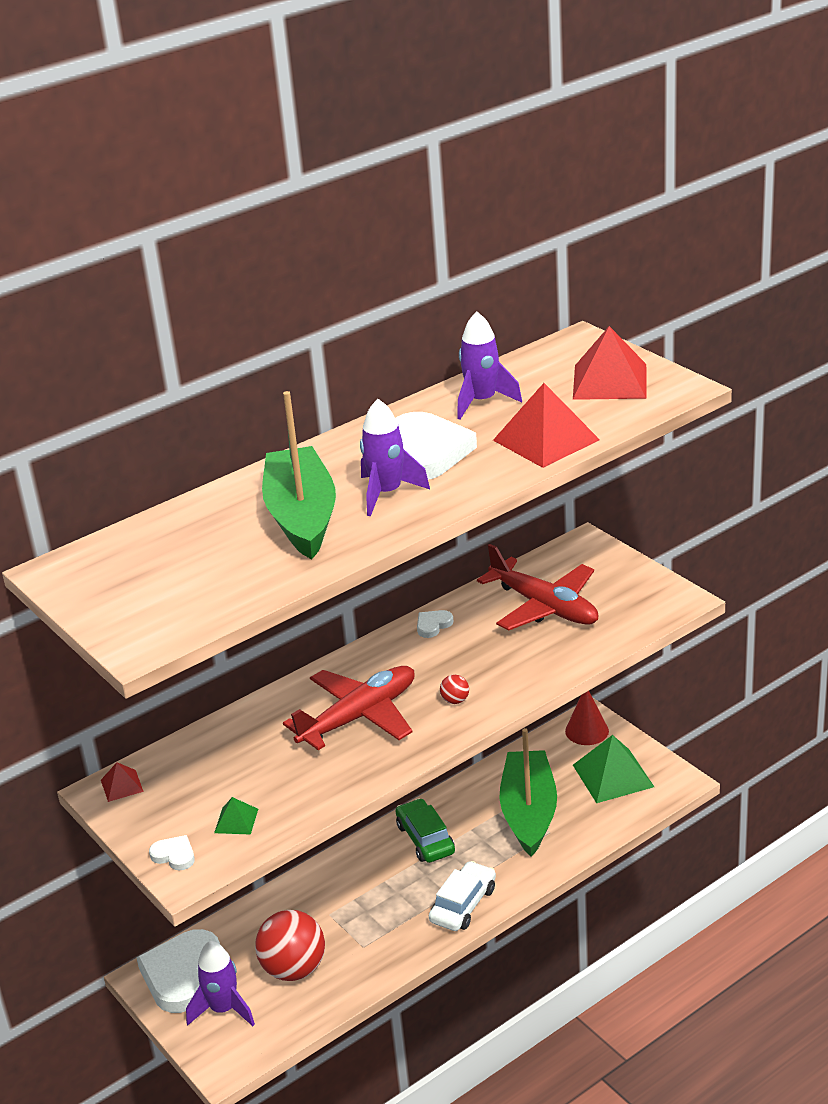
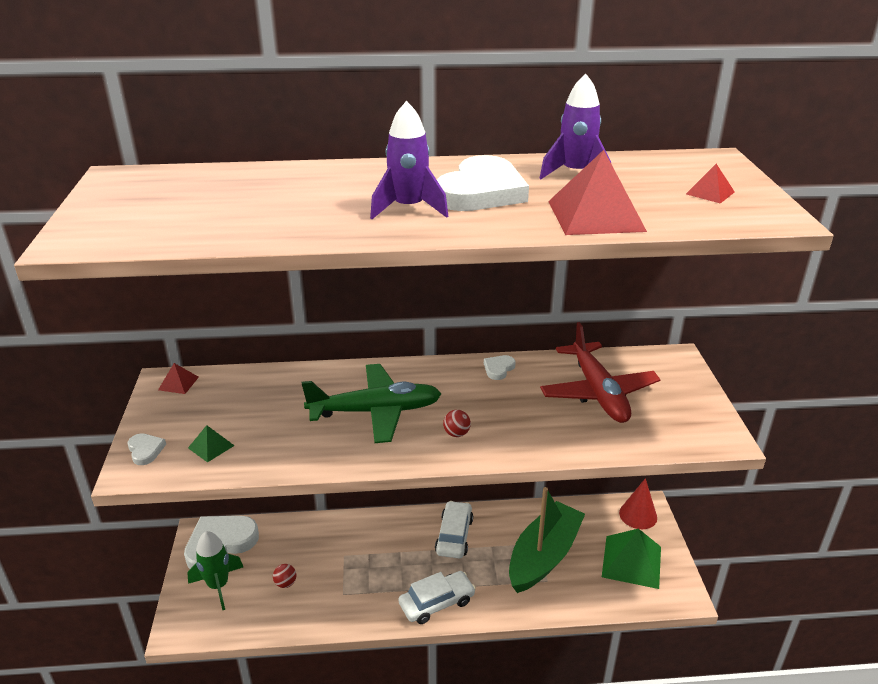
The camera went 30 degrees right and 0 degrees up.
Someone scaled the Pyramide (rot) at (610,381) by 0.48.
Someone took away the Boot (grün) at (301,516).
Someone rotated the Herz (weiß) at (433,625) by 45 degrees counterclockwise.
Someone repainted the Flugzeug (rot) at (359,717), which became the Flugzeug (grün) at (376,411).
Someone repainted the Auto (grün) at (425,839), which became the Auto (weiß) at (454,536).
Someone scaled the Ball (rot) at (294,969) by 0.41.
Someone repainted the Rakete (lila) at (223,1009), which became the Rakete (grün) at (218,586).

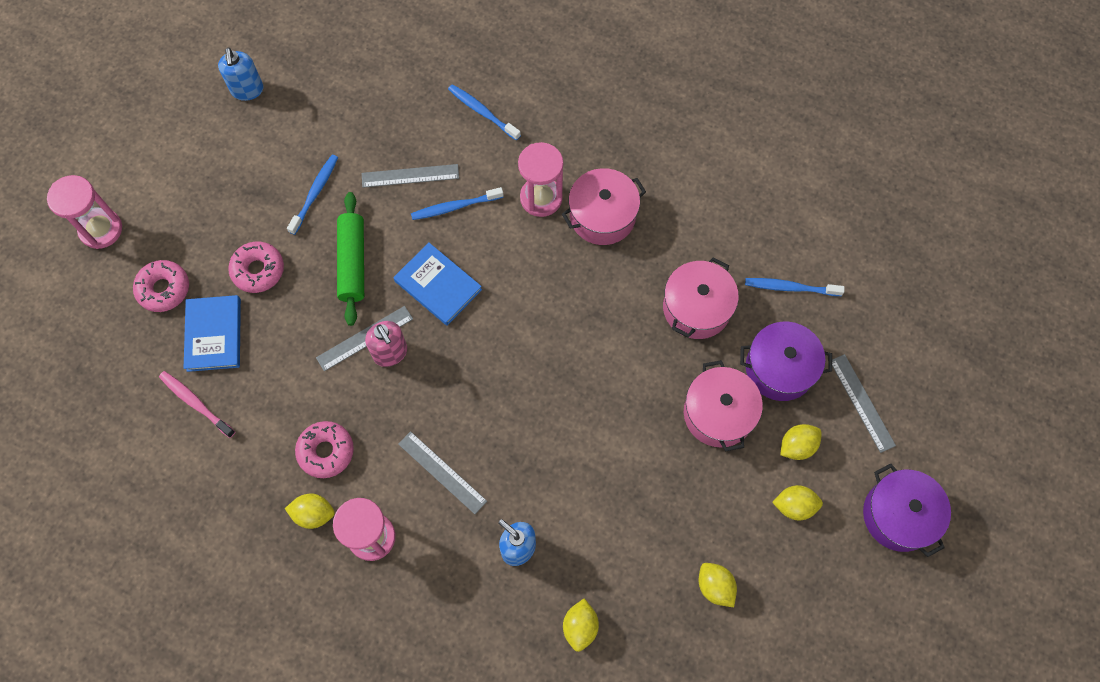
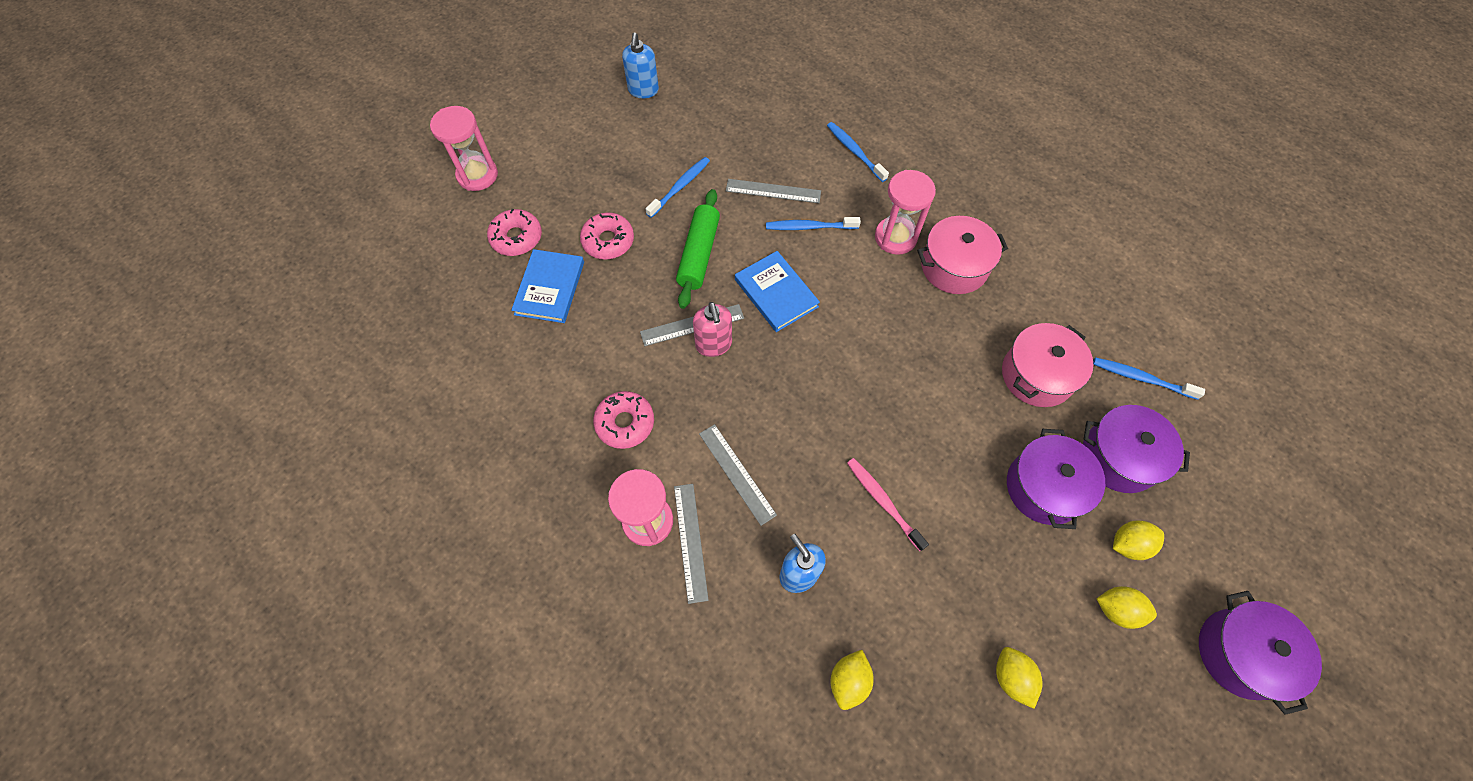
The camera went 15 degrees right and 5 degrees down.
Someone carried the Lineal (grau) from (862,402) to (690,541).
Someone repainted the Kochtopf (rosa) at (718,413), which became the Kochtopf (lila) at (1044,487).
Someone carried the Zahnbürste (rosa) from (196,403) to (883,502).
Someone took away the Zitrone (gelb) at (313,514).

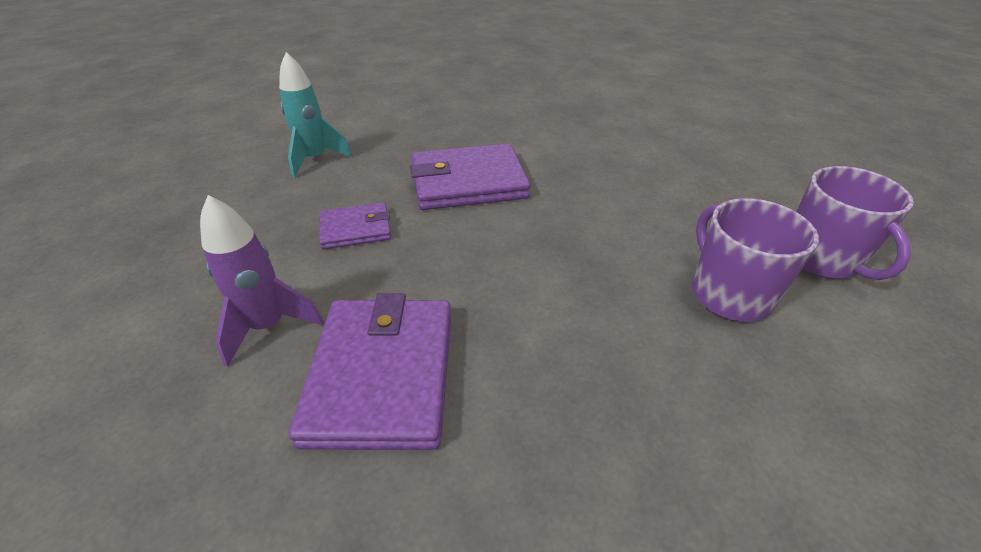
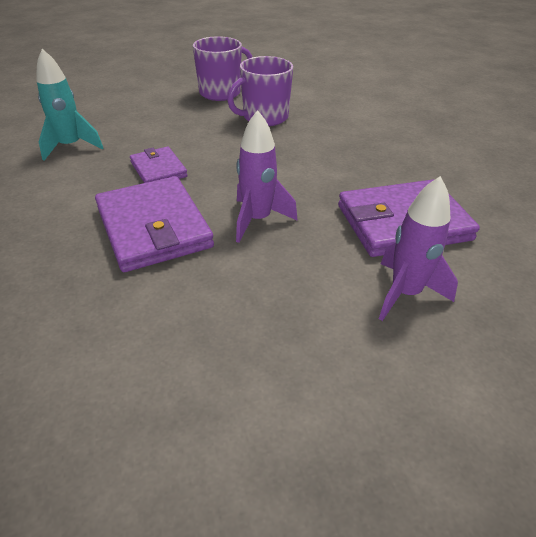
The camera went 105 degrees left and 0 degrees up.
Someone carried the Rakete (türkis) from (315,159) to (71,147).
Someone carried the Geldbörse (lila) from (356,229) to (158,169).
Someone put down the Rakete (lila) at (257,220).

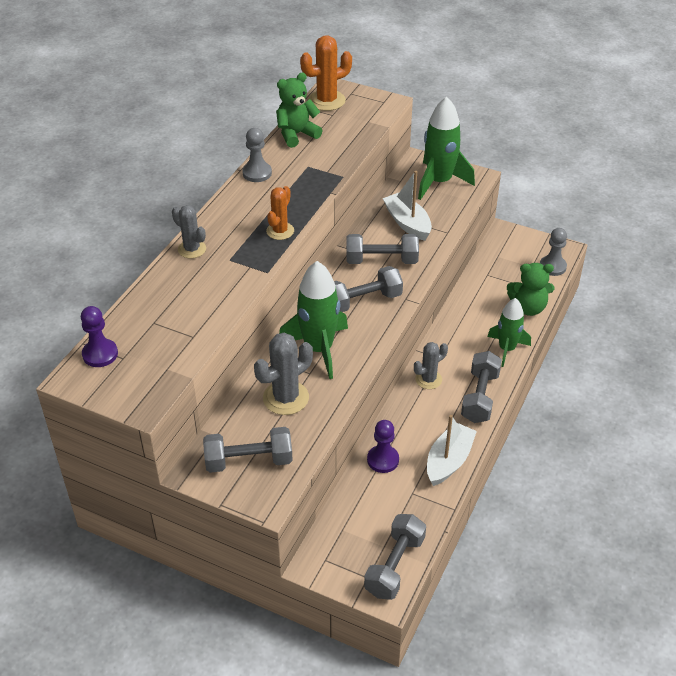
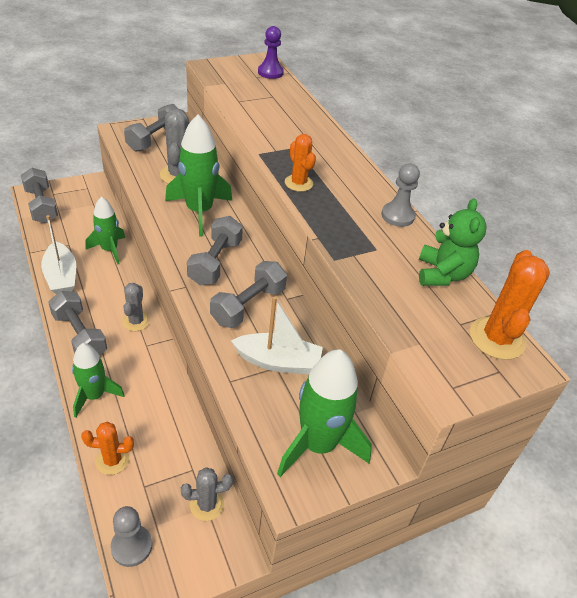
The camera went 125 degrees right and 0 degrees up.
Someone carried the Kaktus (grau) from (192,249) to (207,505).
Someone swapped the Teddybär (grün) at (528,308) for the Kaktus (orange) at (112,460).
Someone swapped the Bauer (lila) at (383,460) for the Rakete (grün) at (109,250).

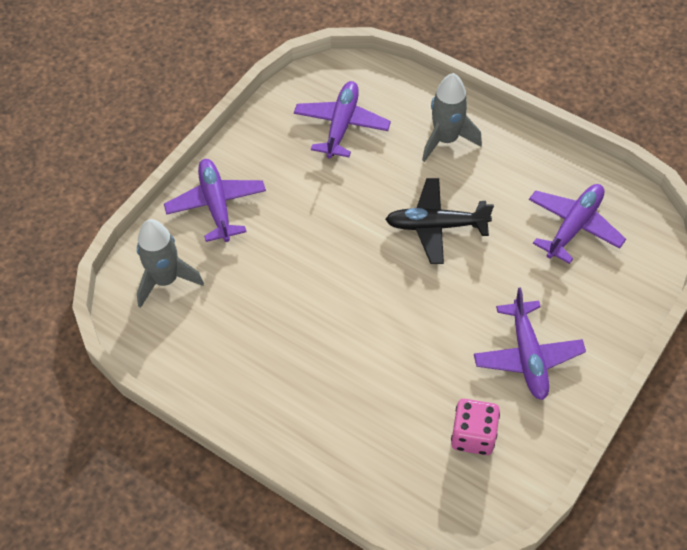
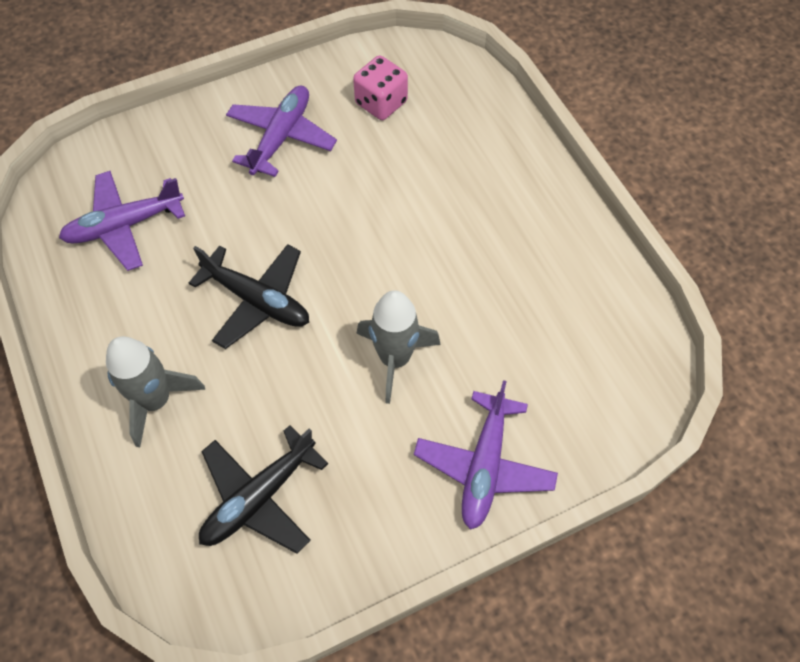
The camera went 150 degrees left and 5 degrees up.
Someone repainted the Flugzeug (lila) at (341,125), which became the Flugzeug (schwarz) at (259,497).
Someone carried the Rakete (grau) from (165,280) to (395,359).

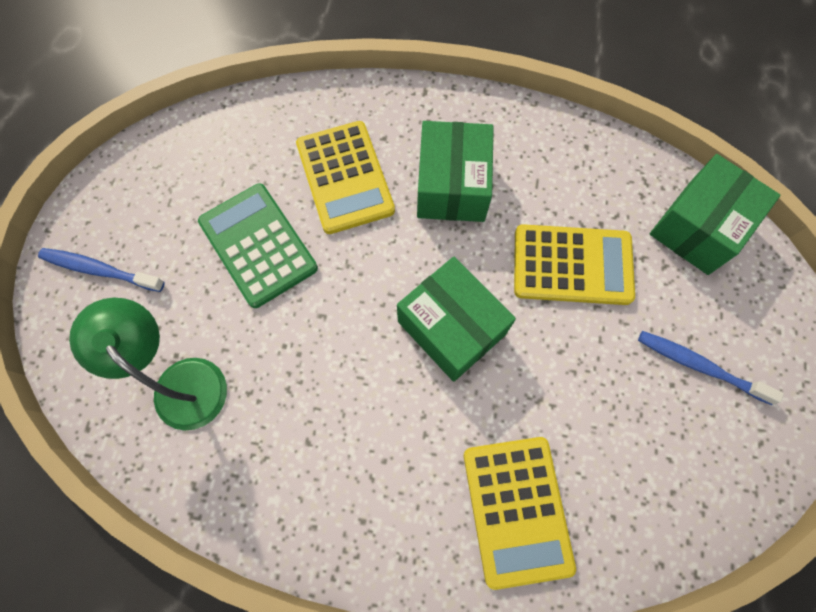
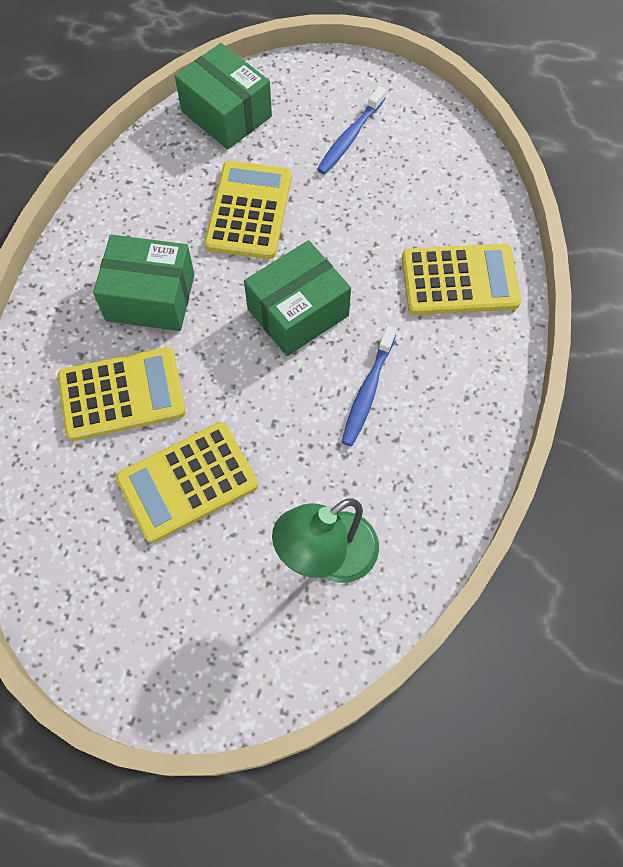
The camera went 85 degrees left and 5 degrees down.
Someone repainted the Taschenrechner (grün) at (258,245), which became the Taschenrechner (gelb) at (187,482).
Someone carried the Zahnbürste (blau) from (100,270) to (368,391).

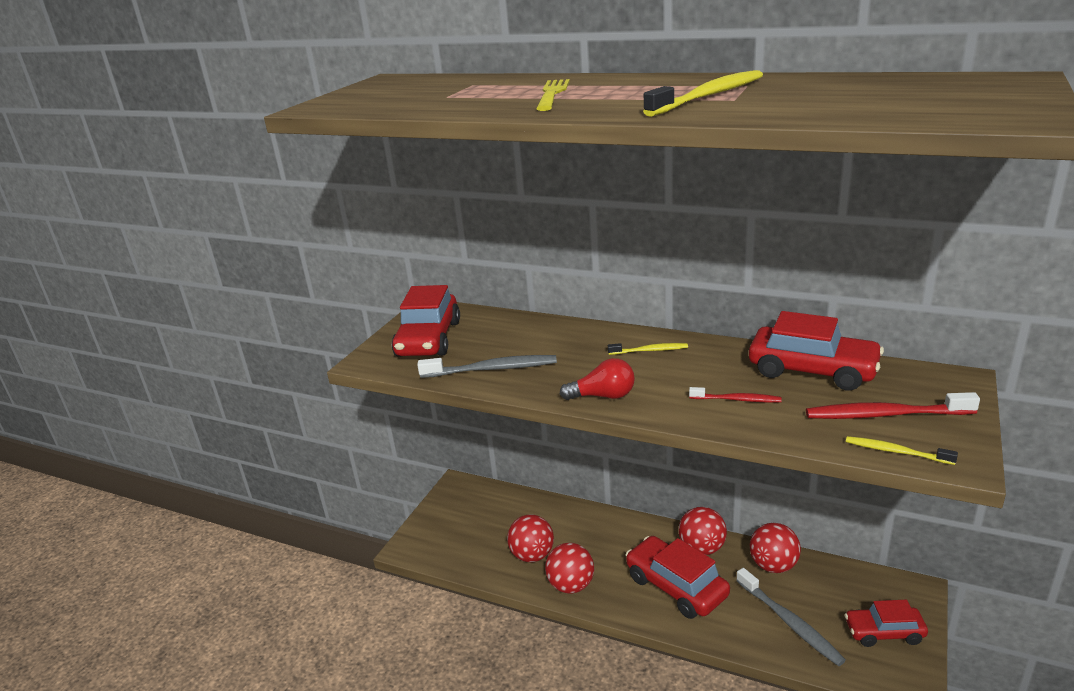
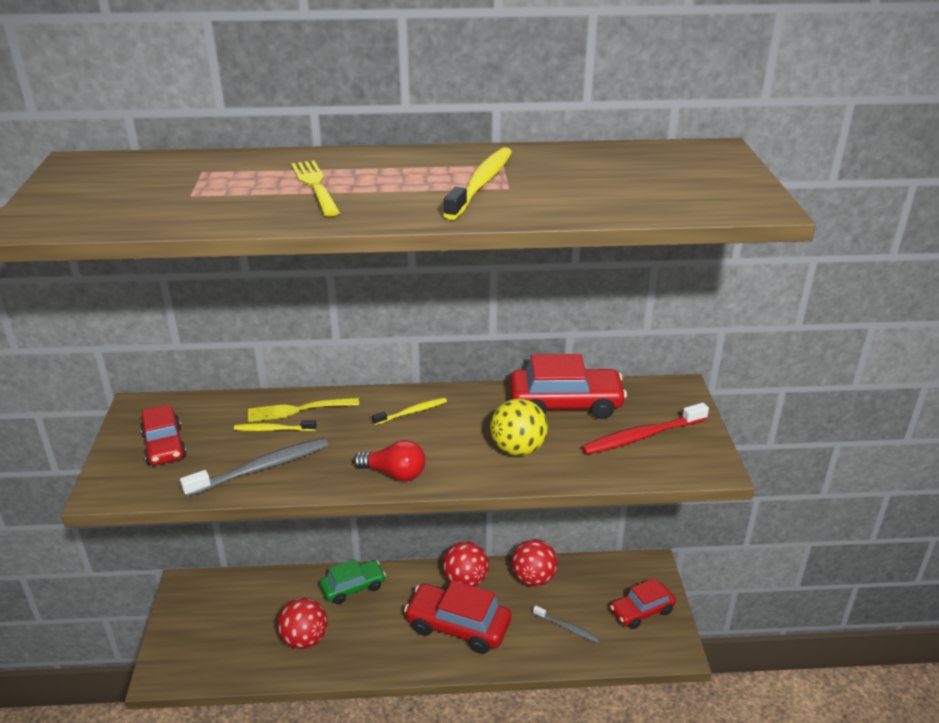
The camera went 30 degrees left and 5 degrees up.
Someone scaled the Auto (rot) at (428,339) by 0.64.
Someone rotated the Glühbirne (rot) at (603,396) by 45 degrees clockwise.
Someone swapped the Zahnbürste (rot) at (737,400) for the Ball (gelb) at (518,449).
Someone carried the Zahnbürste (gelb) from (896,451) to (273,429).
Someone took away the Ball (rot) at (571,585).
Someone scaled the Zahnbürste (grau) at (789,622) by 0.58.
Someone put down the Gabel (gelb) at (298,410).
Someone put down the Auto (grün) at (353,587).

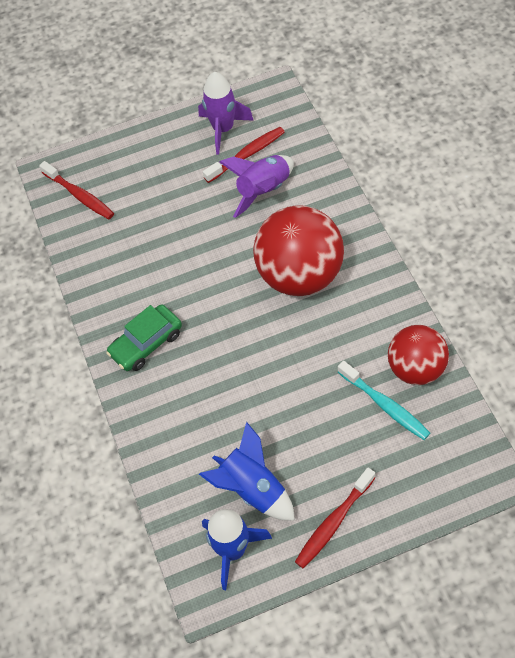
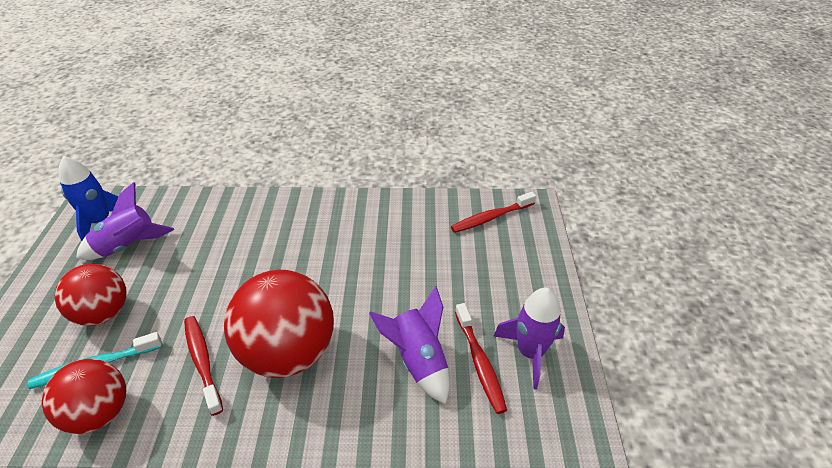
The camera went 105 degrees right and 15 degrees down.
Someone took away the Auto (grün) at (146,343).
Someone repainted the Rakete (blau) at (253,489), which became the Rakete (lila) at (128,246).
Someone carried the Zahnbürste (rot) from (333,523) to (202,361).
Someone put down the Ball (rot) at (104,313).

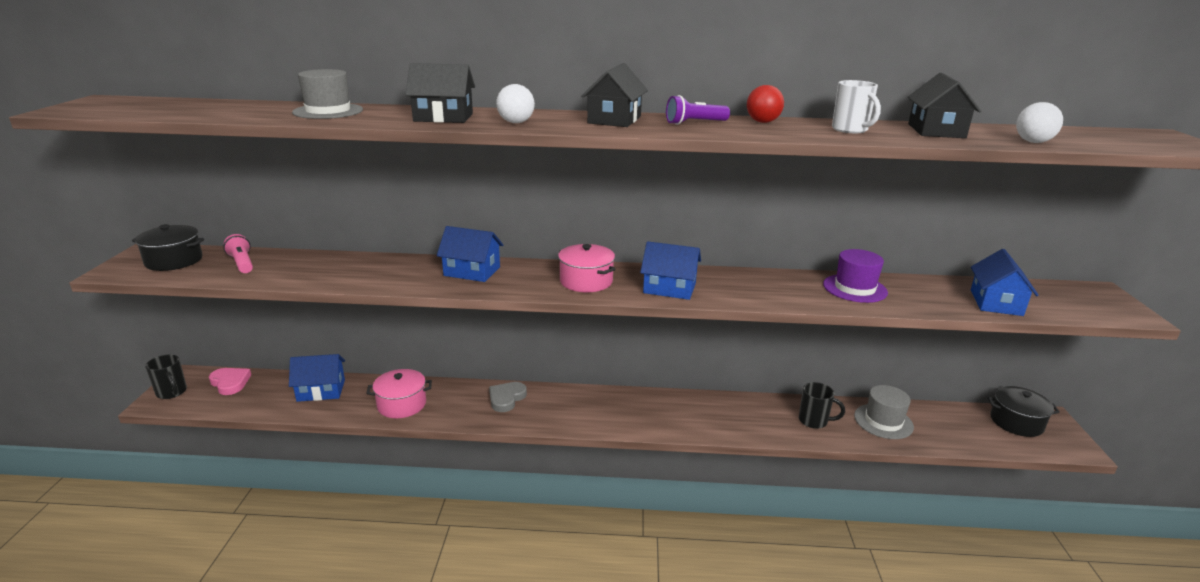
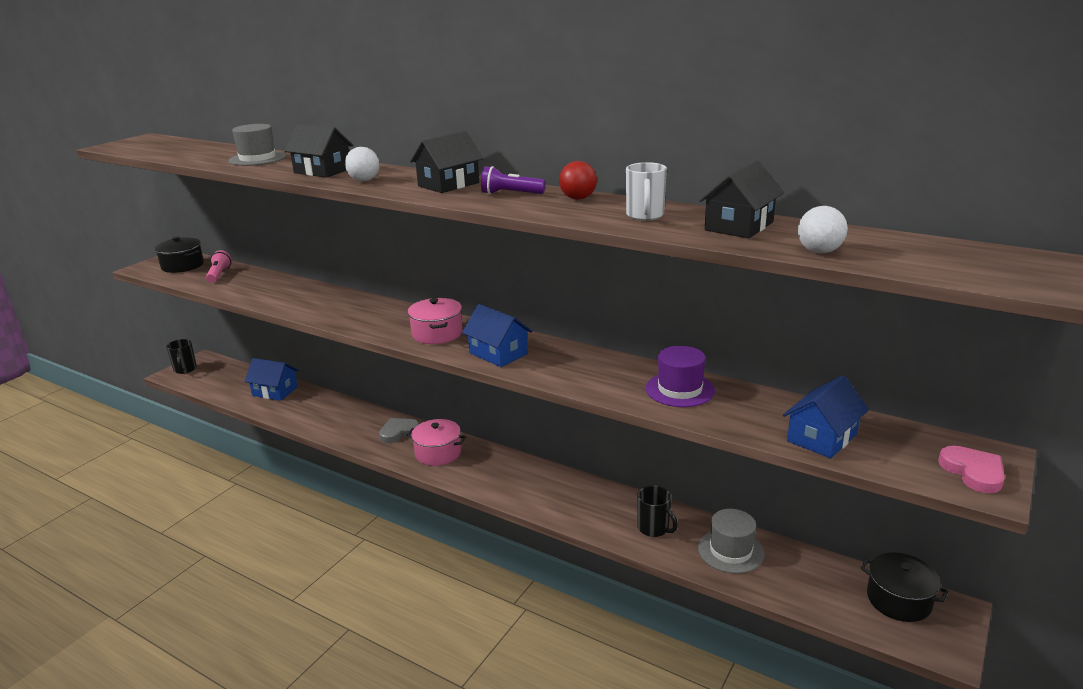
The camera went 30 degrees right and 0 degrees up.
Someone took away the Haus (blau) at (472,271).
Someone carried the Herz (rosa) from (230,383) to (973,472).
Someone carried the Kochtopf (rosa) from (402,404) to (438,453).

